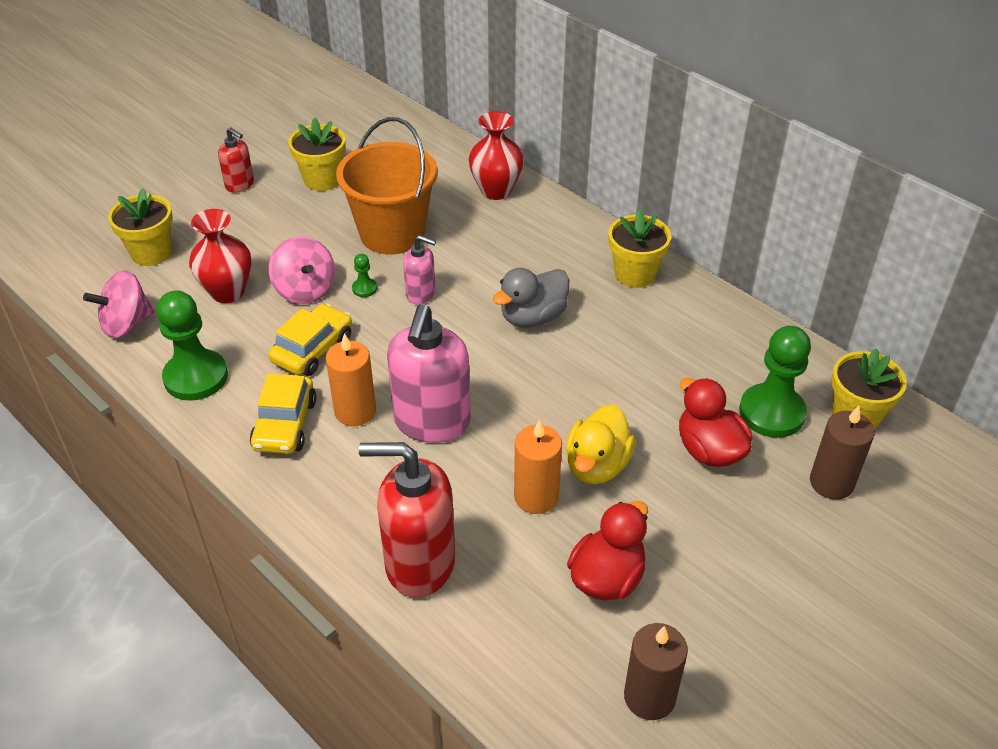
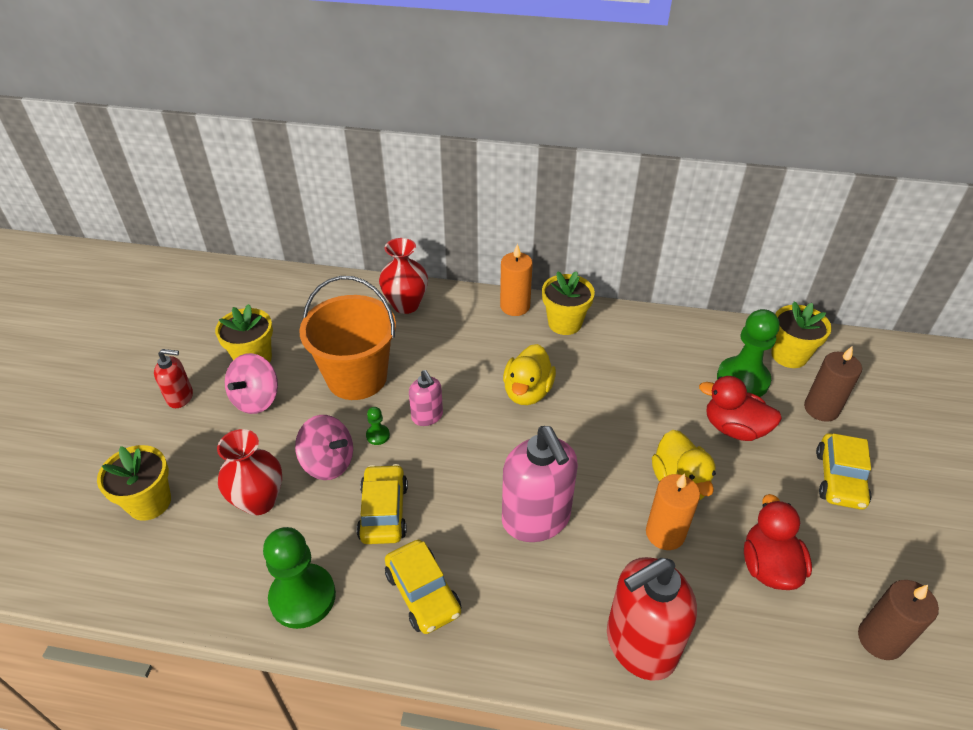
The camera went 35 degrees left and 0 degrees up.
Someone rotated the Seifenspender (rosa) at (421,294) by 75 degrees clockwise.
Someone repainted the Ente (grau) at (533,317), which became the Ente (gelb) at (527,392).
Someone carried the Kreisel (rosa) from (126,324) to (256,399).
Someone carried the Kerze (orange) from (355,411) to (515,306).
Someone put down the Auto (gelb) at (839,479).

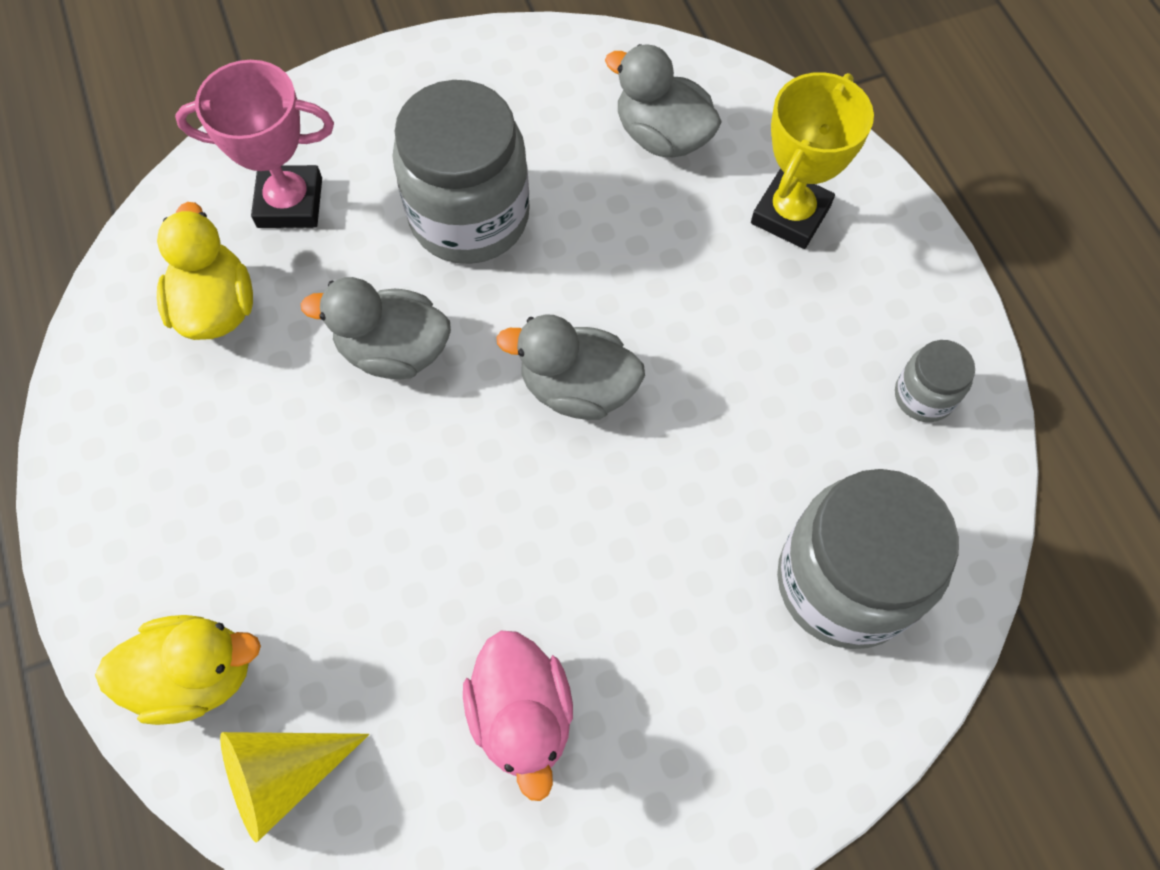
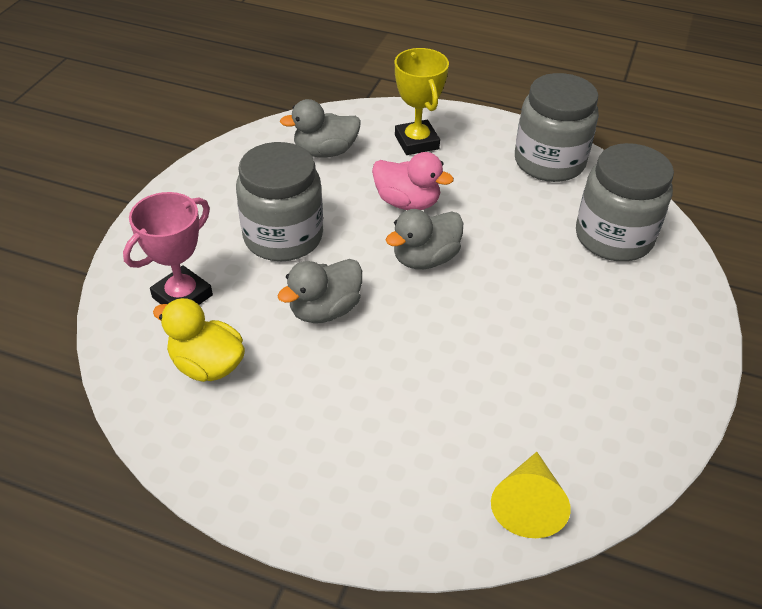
The camera went 50 degrees left and 20 degrees down.
Someone scaled the Einmachglas (grau) at (924,396) by 2.11.
Someone took away the Ente (gelb) at (196,675).
Someone carried the Ente (rosa) from (522,715) to (407,202).

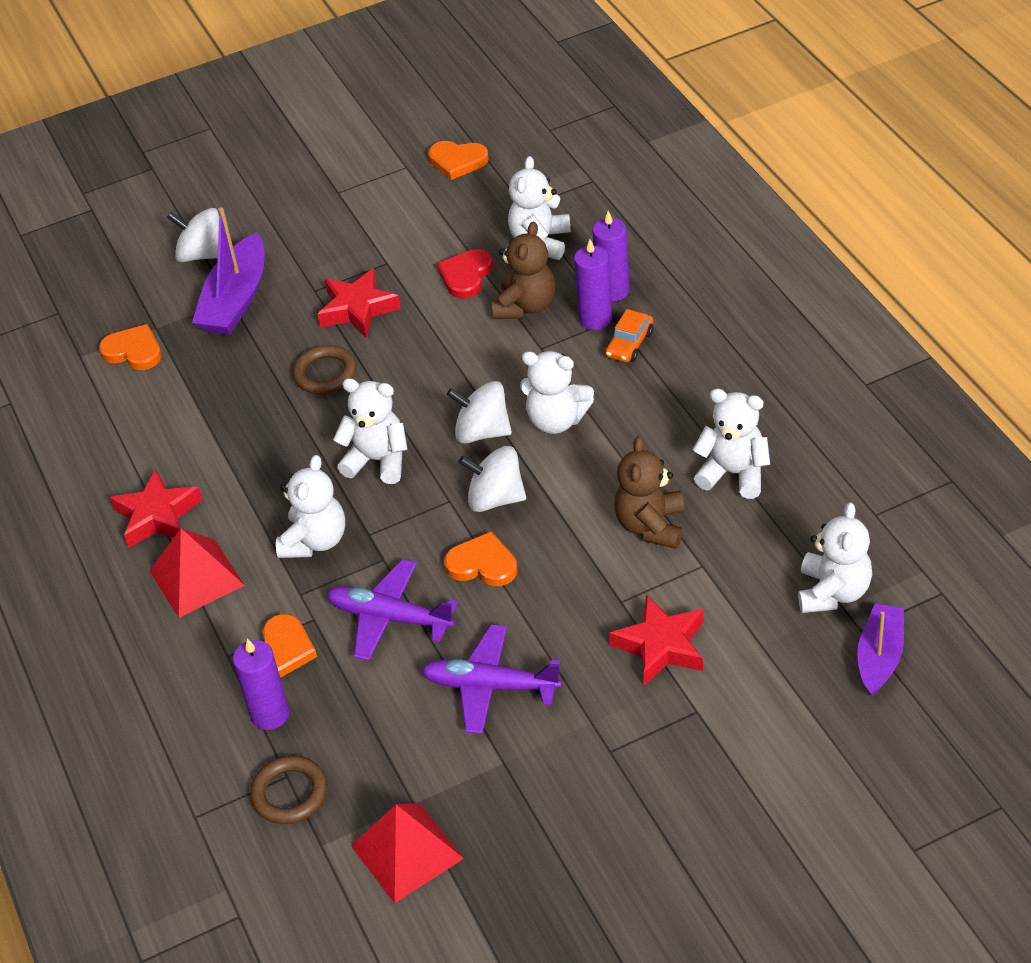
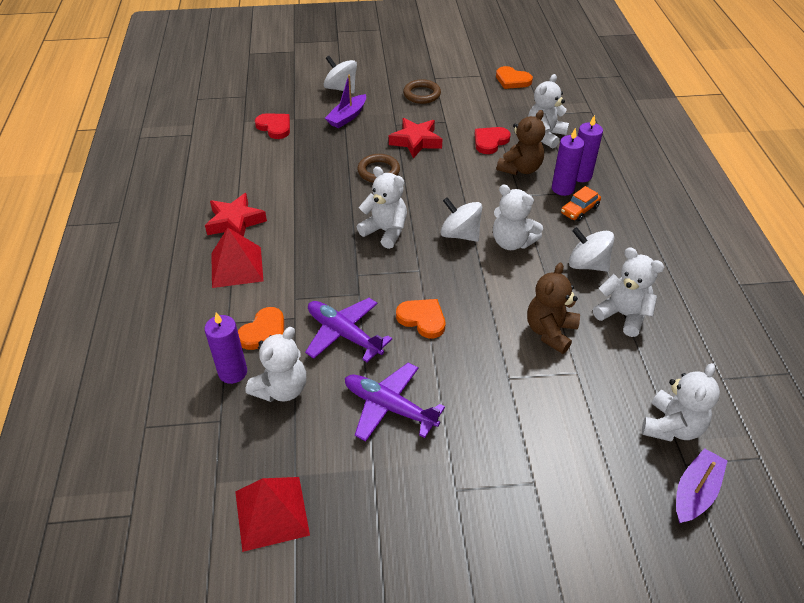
The camera went 15 degrees right and 0 degrees up.
Someone scaled the Boot (lila) at (236,300) by 0.66.
Someone repainted the Herz (orange) at (133,351), which became the Herz (rot) at (274,127).
Someone carried the Kreisel (weiß) from (495,498) to (587,264).
Someone carried the Teddybär (weiß) from (315,541) to (281,389).
Someone took away the Stern (rot) at (661,646).
Someone carried the Ring (braun) from (290,793) to (422,94).

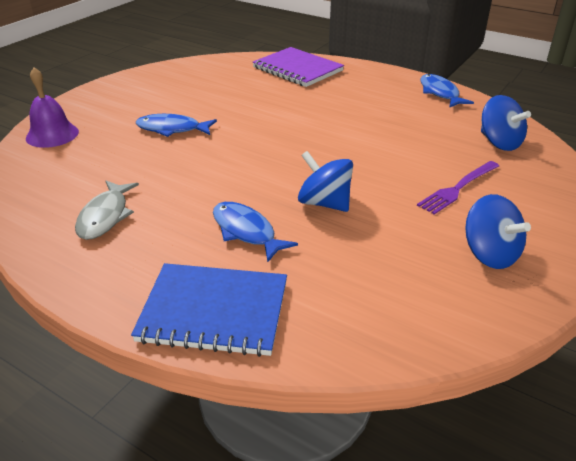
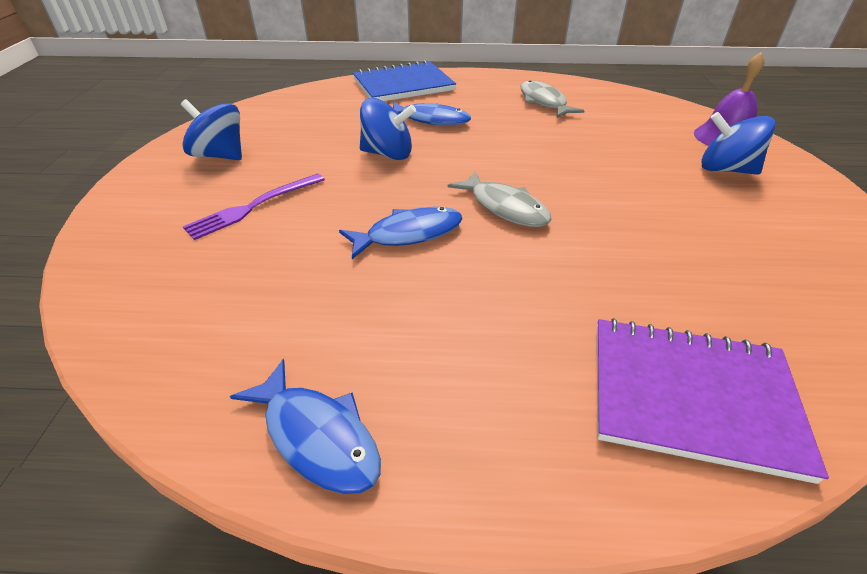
The camera went 150 degrees right and 5 degrees up.
Someone carried the Kreisel (blau) from (499,143) to (725,169).
Someone carried the Fisch (blau) from (172,129) to (408,234).
Someone rotated the Gabel (lila) at (458,188) by 150 degrees counterclockwise.
Someone put down the Fisch (grau) at (505,207).

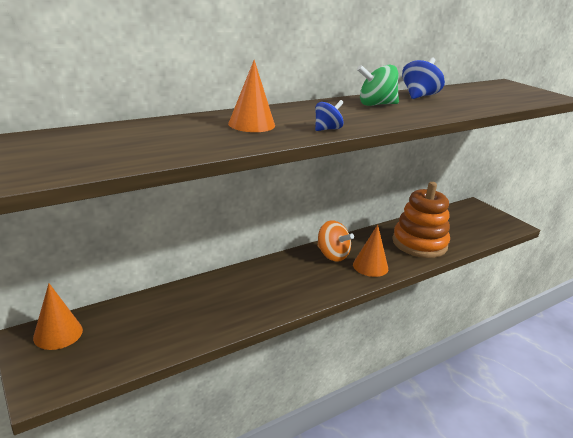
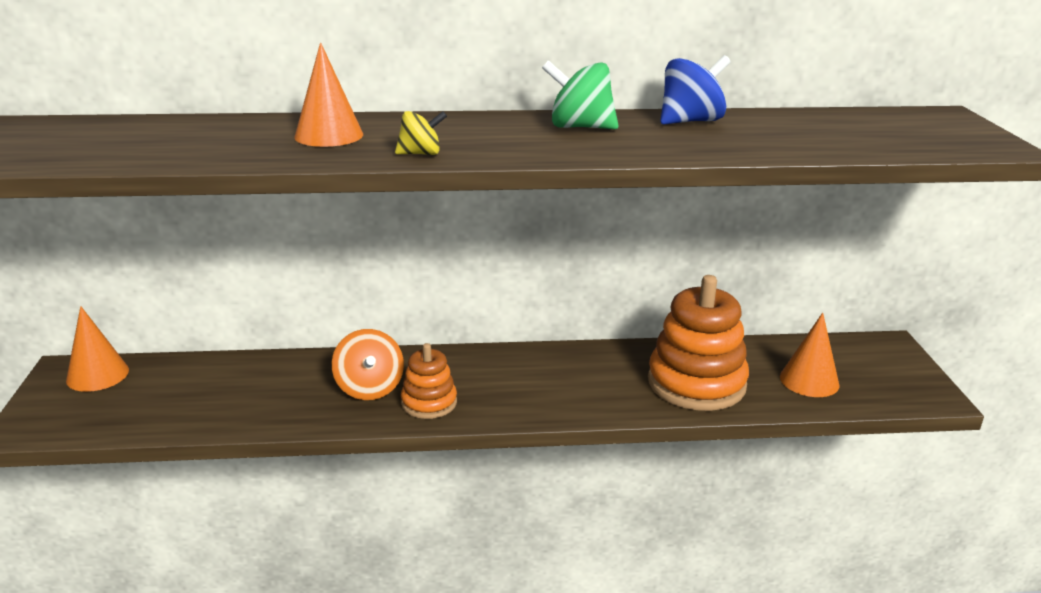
The camera went 30 degrees right and 0 degrees up.
Someone repainted the Kreisel (blau) at (327,129), which became the Kreisel (gelb) at (421,154).
Someone carried the Kreisel (orange) from (332,255) to (369,388).
Someone carried the Kegel (orange) from (370,266) to (809,380).
Someone put down the Stapelspielzeug (orange) at (429,403).

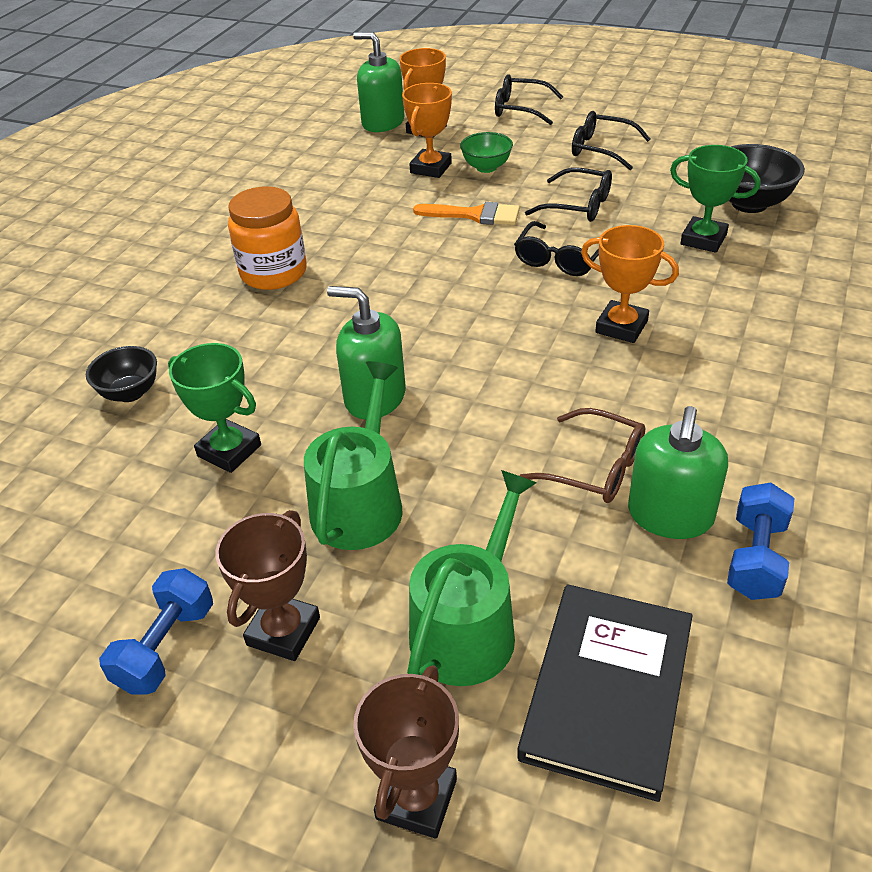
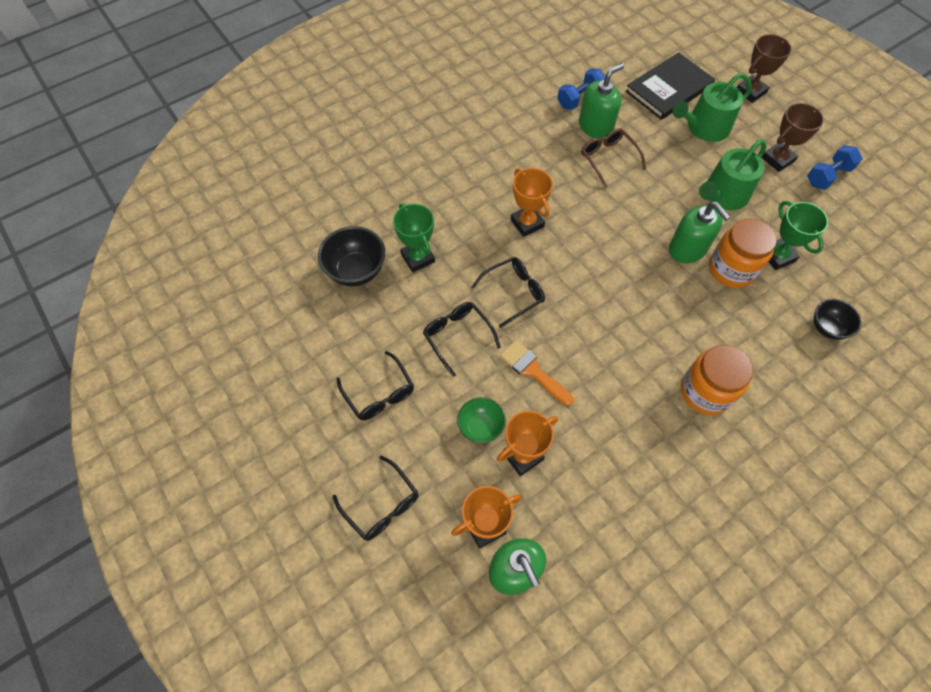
The camera went 150 degrees left and 20 degrees up.
Someone put down the Einmachglas (orange) at (731,269).

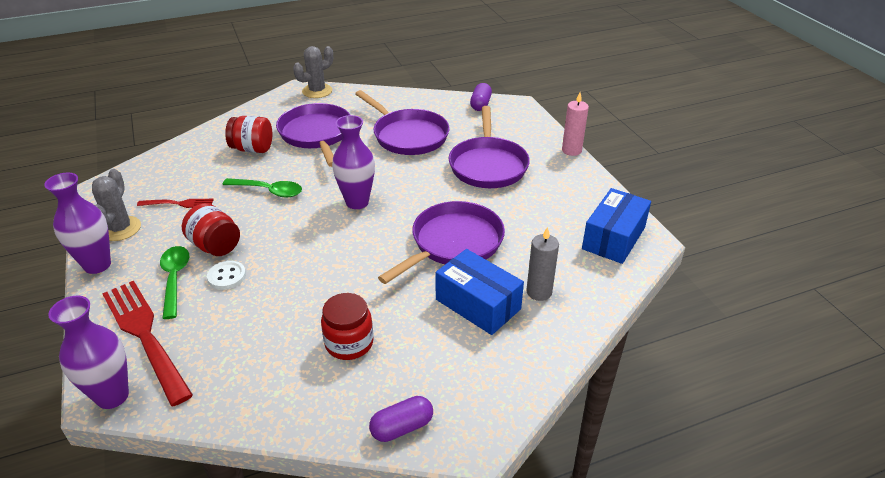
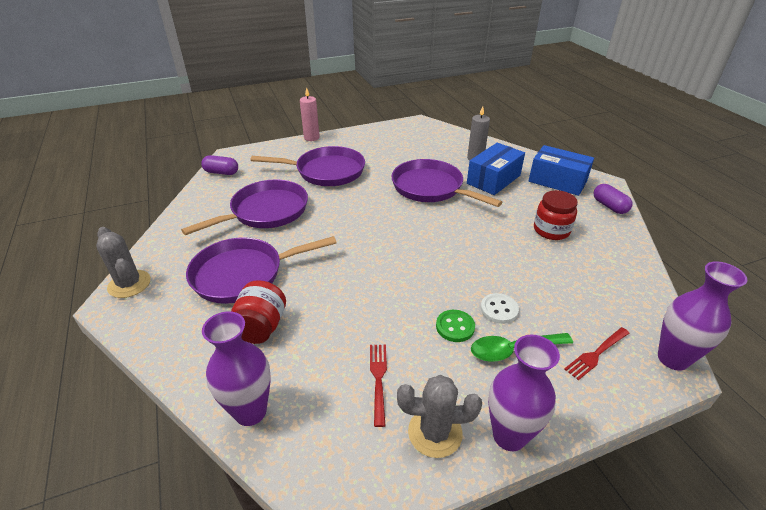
The camera went 90 degrees left and 0 degrees up.
Someone carried the Vase (lila) from (357,202) to (250,411).
Someone took away the Löffel (grün) at (269,191).
Someone carried the Schachtel (blau) from (613,238) to (557,181).
Someone swapped the Einmachglas (rot) at (215,246) for the Knopf (grün) at (455,327).
Someone scaled the Gabel (rot) at (145,336) by 0.49.

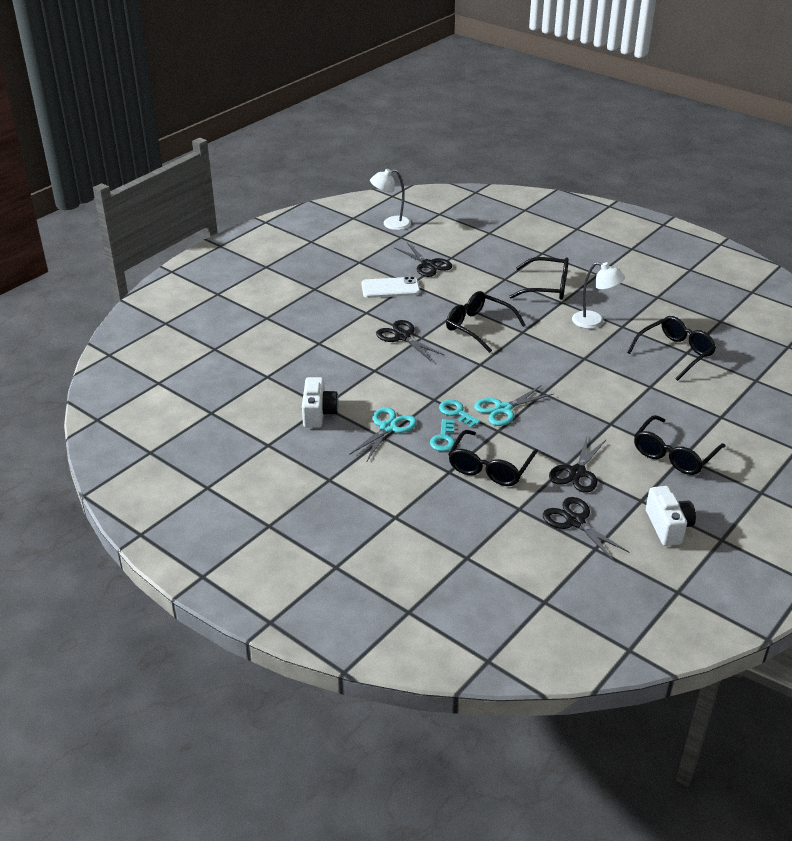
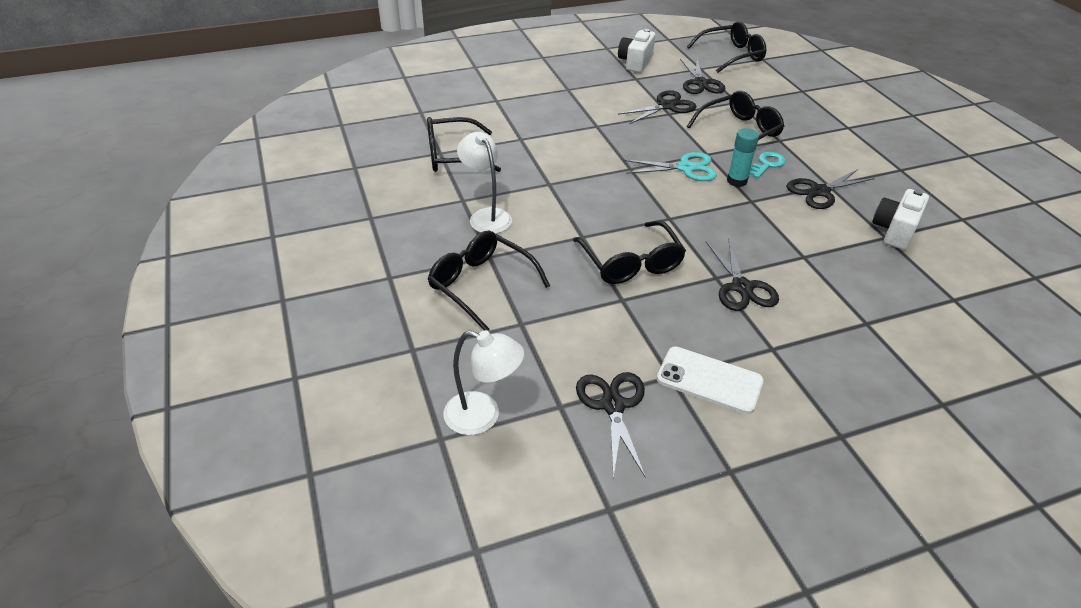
The camera went 150 degrees left and 5 degrees up.
Someone carried the Lampe (weiß) from (391,224) to (483,416).
Someone swapped the Schlüssel (türkis) at (456,412) for the Klebestift (türkis) at (737,181).
Someone repainted the Schere (türkis) at (388,427), which became the Schere (schwarz) at (819,191).
Someone carried the Brille (schwarz) from (674,455) to (731,55).

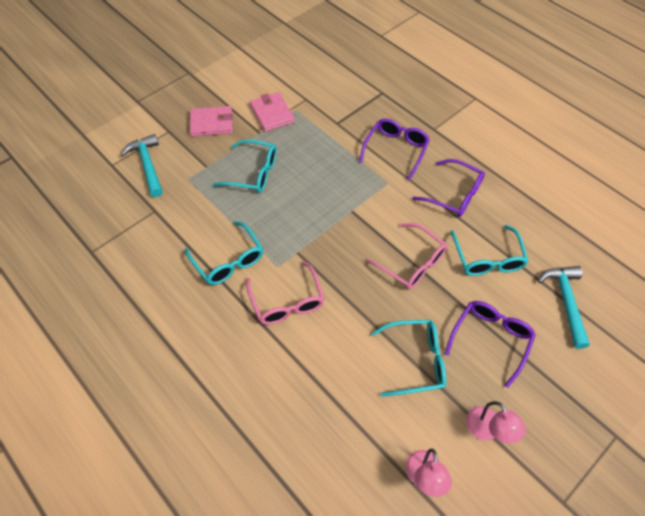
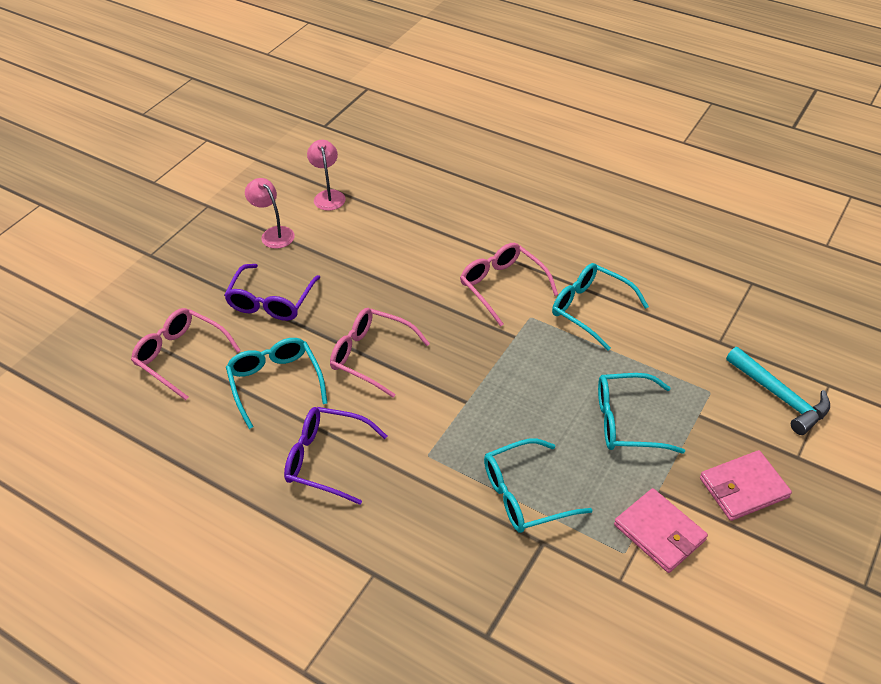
The camera went 165 degrees right and 10 degrees down.
Someone took away the Brille (lila) at (396,150).
Someone swapped the Hammer (türkis) at (565,302) for the Brille (rosa) at (181,356).
Someone carried the Brille (türkis) from (415,360) to (525,495).

